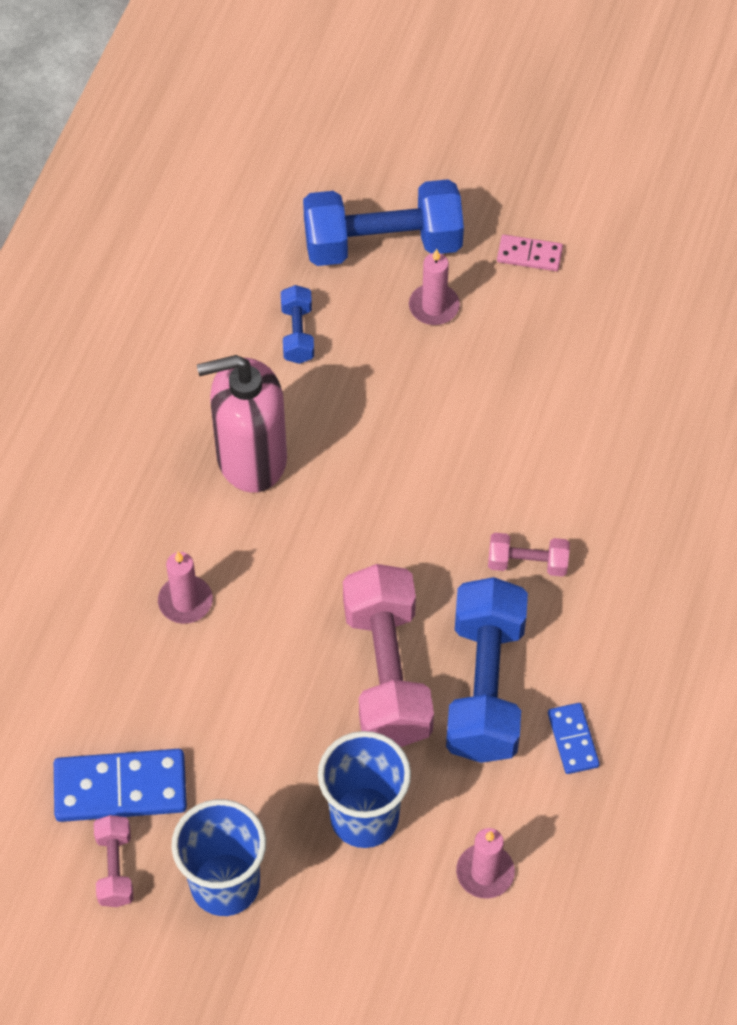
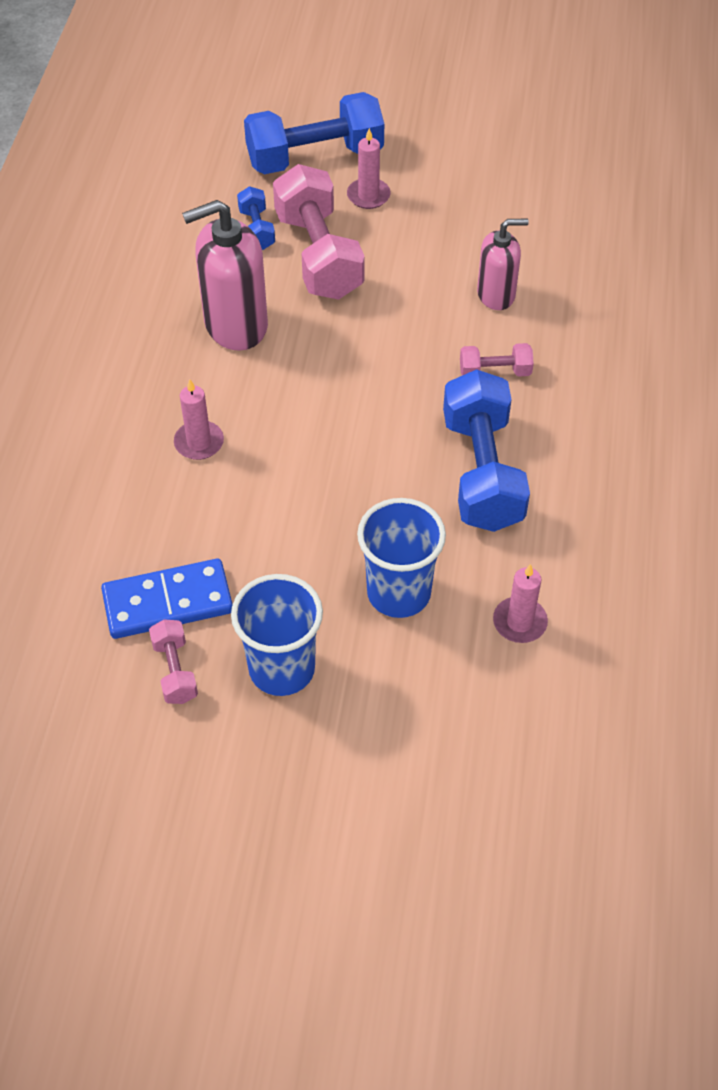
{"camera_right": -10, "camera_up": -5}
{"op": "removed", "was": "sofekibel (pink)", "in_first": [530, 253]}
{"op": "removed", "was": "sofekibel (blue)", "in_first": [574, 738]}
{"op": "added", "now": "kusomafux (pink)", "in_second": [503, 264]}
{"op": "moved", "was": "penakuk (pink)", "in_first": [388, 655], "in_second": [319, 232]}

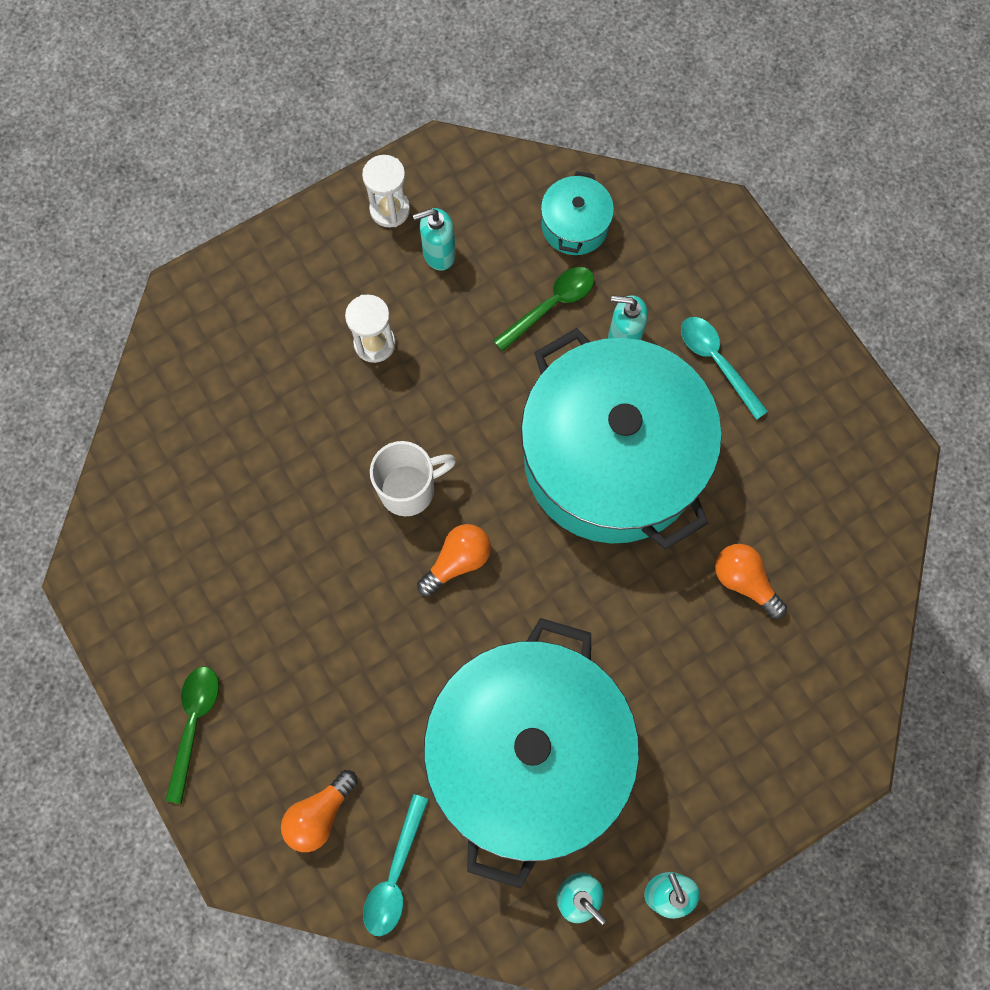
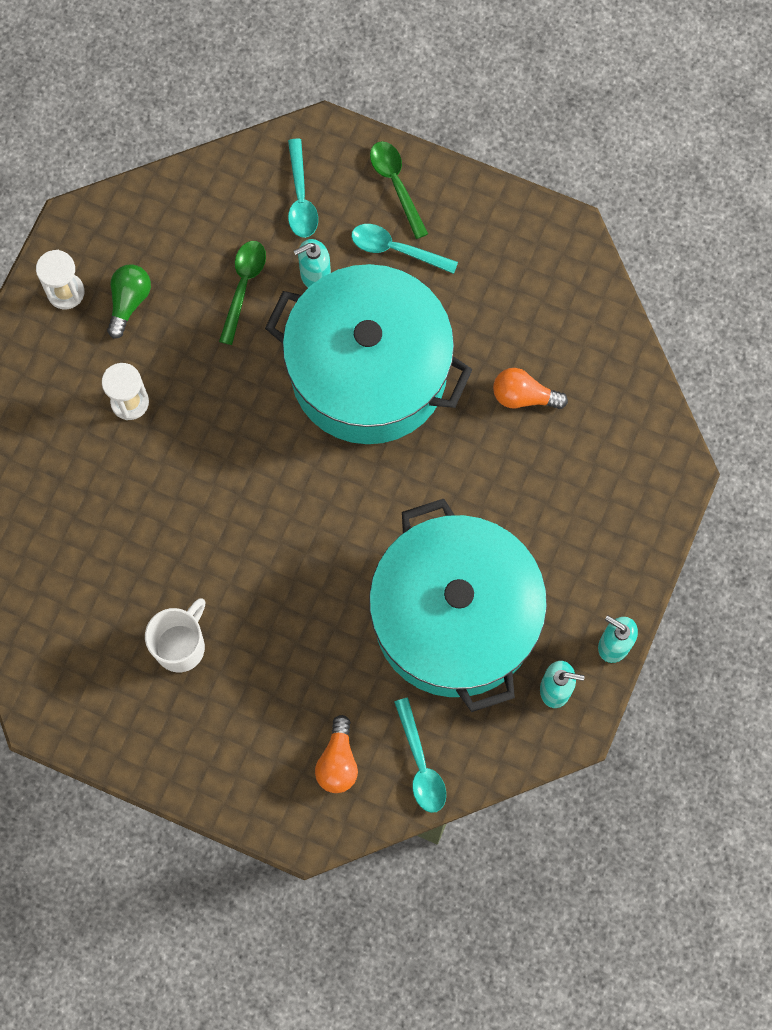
{"camera_right": -35, "camera_up": 0}
{"op": "removed", "was": "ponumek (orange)", "in_first": [454, 560]}
{"op": "removed", "was": "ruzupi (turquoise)", "in_first": [577, 213]}
{"op": "added", "now": "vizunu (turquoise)", "in_second": [303, 188]}
{"op": "moved", "was": "vizunu (green)", "in_first": [192, 735], "in_second": [399, 190]}
{"op": "moved", "was": "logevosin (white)", "in_first": [413, 478], "in_second": [175, 635]}
{"op": "replaced", "was": "kusomafux (turquoise)", "now": "ponumek (green)", "in_first": [434, 239], "in_second": [129, 301]}

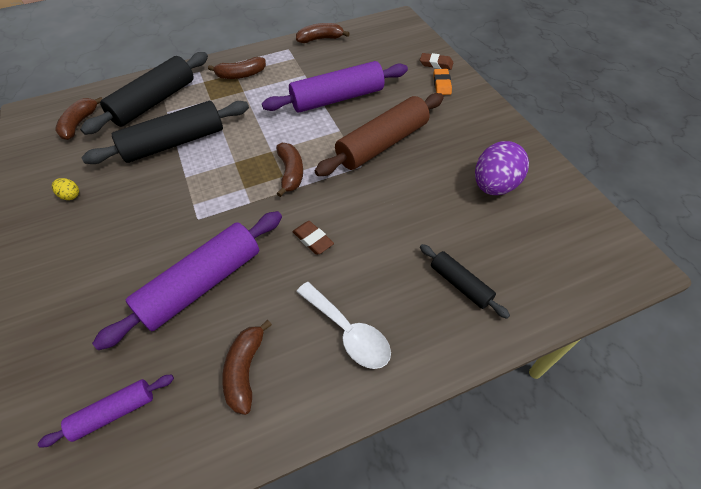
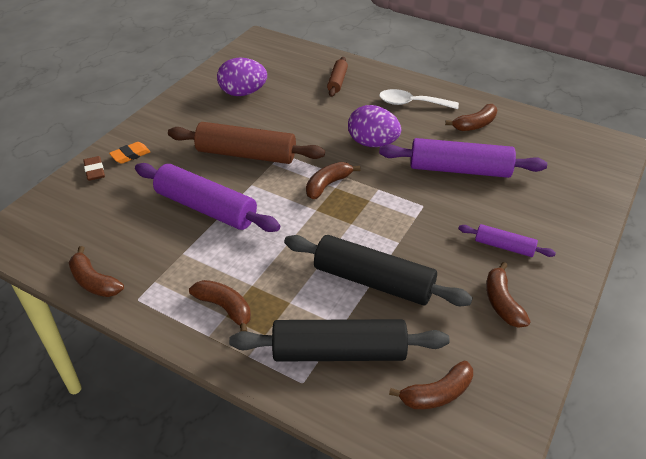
{"camera_right": -130, "camera_up": -10}
{"op": "moved", "was": "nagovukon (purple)", "in_first": [106, 411], "in_second": [507, 240]}
{"op": "replaced", "was": "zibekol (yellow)", "now": "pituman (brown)", "in_first": [65, 189], "in_second": [508, 295]}
{"op": "replaced", "was": "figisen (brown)", "now": "zibekol (purple)", "in_first": [313, 238], "in_second": [374, 126]}
{"op": "recoloured", "was": "nagovukon (black)", "now": "nagovukon (brown)", "in_first": [465, 281], "in_second": [337, 77]}
{"op": "turned", "was": "vizunu (white)", "in_first": [343, 325], "in_second": [419, 99], "clockwise": -90}

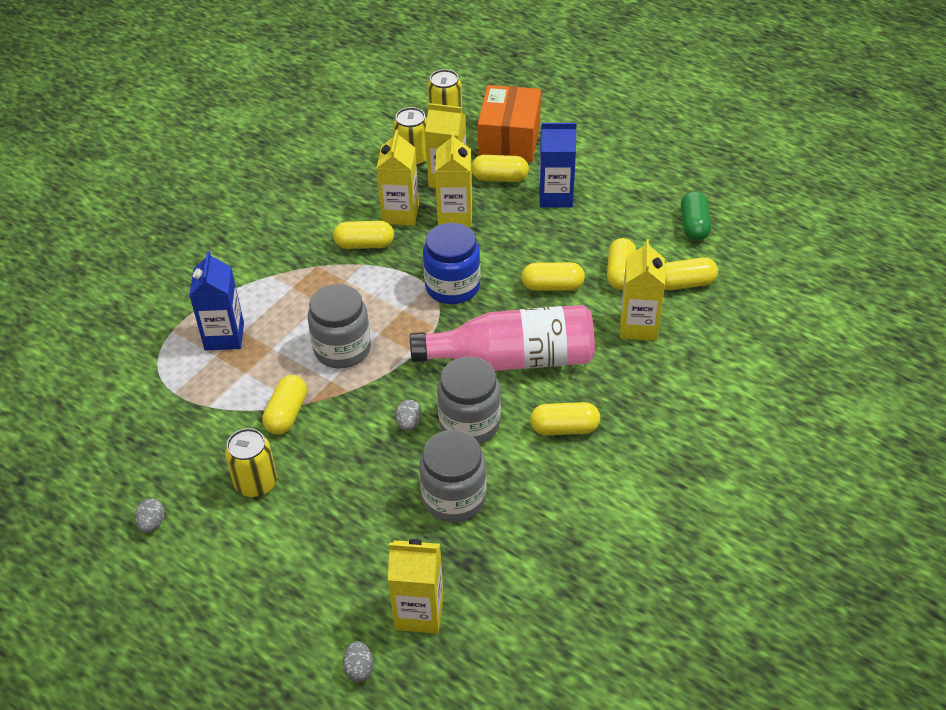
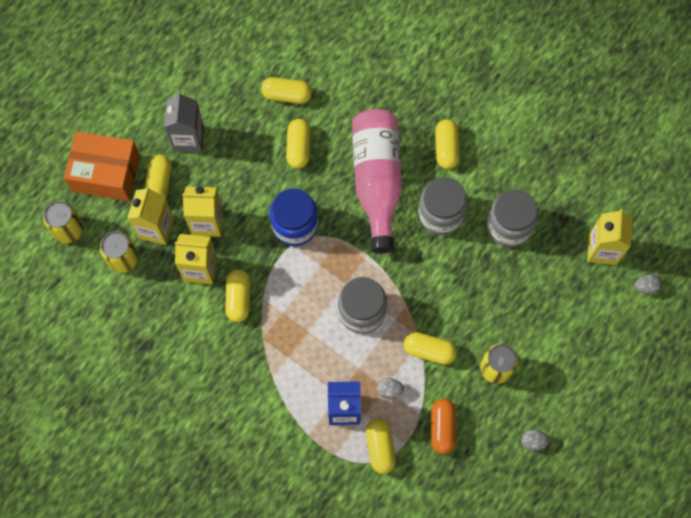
{"camera_right": -90, "camera_up": 25}
{"op": "removed", "was": "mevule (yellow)", "in_first": [642, 290]}
{"op": "removed", "was": "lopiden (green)", "in_first": [696, 216]}
{"op": "added", "now": "lopiden (orange)", "in_second": [443, 426]}
{"op": "moved", "was": "zibekol (grey)", "in_first": [408, 415], "in_second": [390, 388]}
{"op": "moved", "was": "lopiden (yellow)", "in_first": [691, 273], "in_second": [381, 446]}
{"op": "recoloured", "was": "mevule (blue)", "now": "mevule (grey)", "in_first": [557, 165], "in_second": [184, 122]}

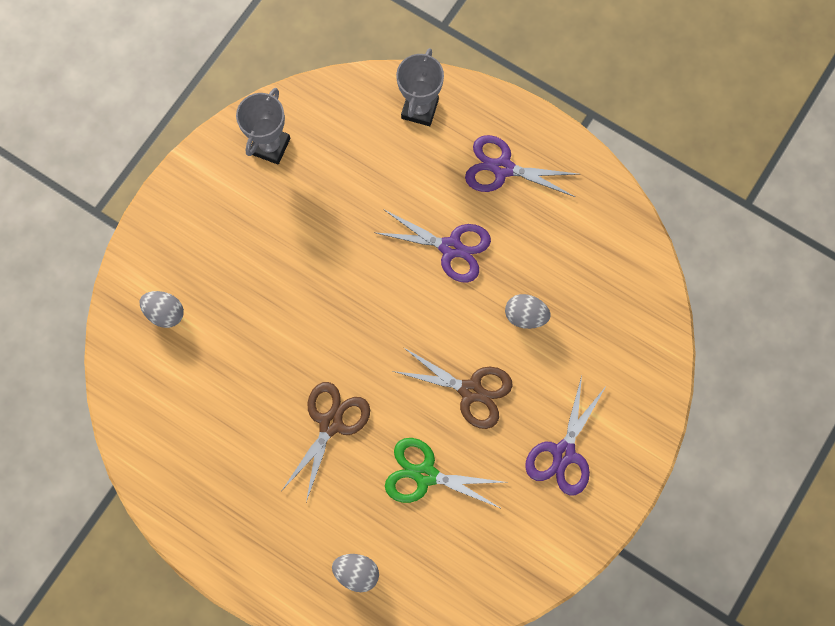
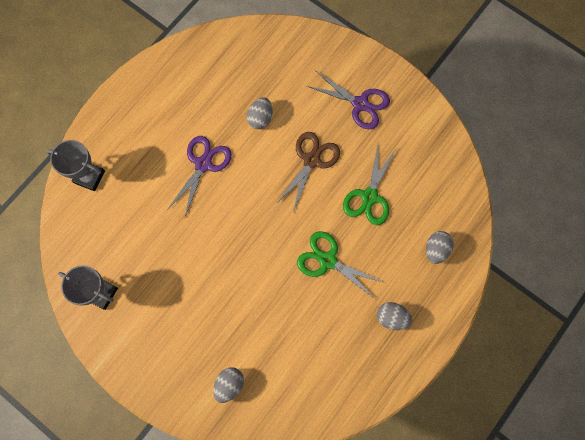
{"camera_right": -85, "camera_up": 0}
{"op": "removed", "was": "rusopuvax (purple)", "in_first": [521, 166]}
{"op": "added", "now": "zibekol (grey)", "in_second": [394, 316]}
{"op": "recoloured", "was": "rusopuvax (brown)", "now": "rusopuvax (green)", "in_first": [326, 442], "in_second": [341, 265]}

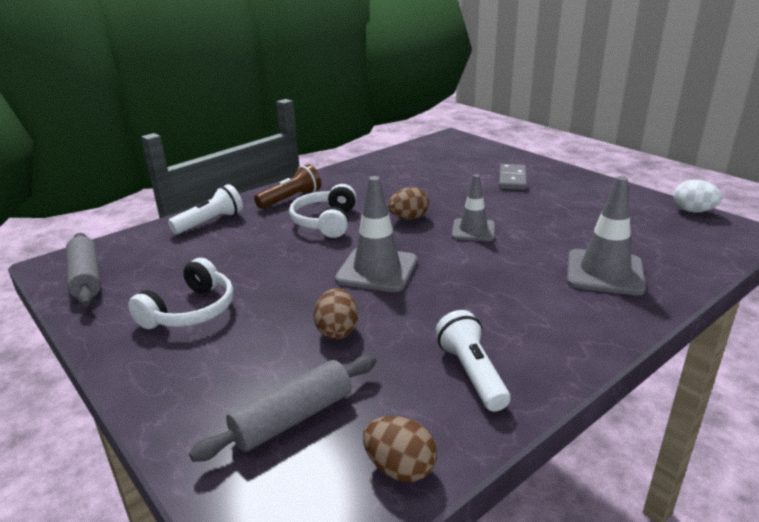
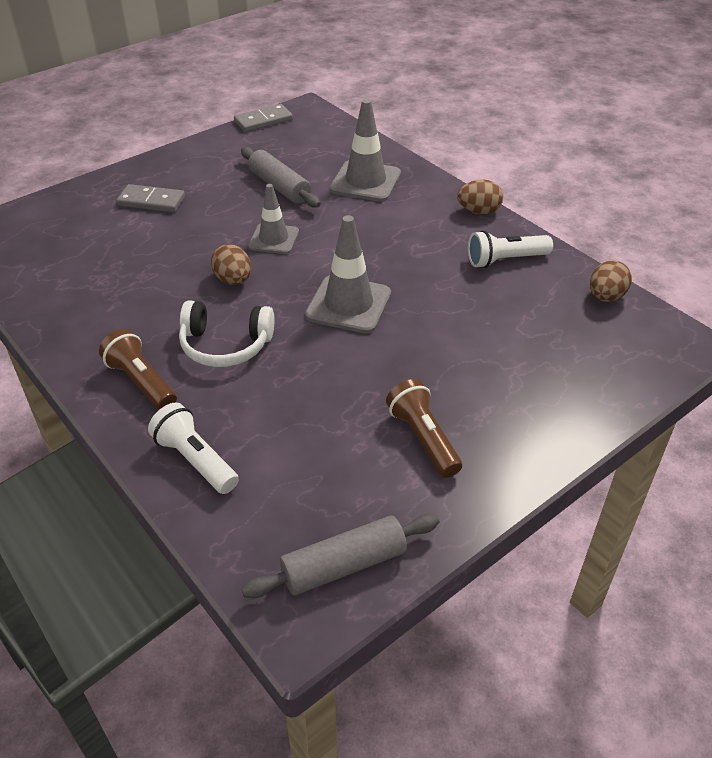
{"camera_right": -90, "camera_up": 15}
{"op": "moved", "was": "nagovukon (grey)", "in_first": [283, 408], "in_second": [281, 177]}
{"op": "moved", "was": "zibekol (brown)", "in_first": [336, 313], "in_second": [480, 197]}
{"op": "replaced", "was": "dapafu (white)", "now": "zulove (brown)", "in_first": [181, 293], "in_second": [424, 428]}
{"op": "replaced", "was": "zibekol (white)", "now": "sofekibel (grey)", "in_first": [698, 196], "in_second": [263, 118]}

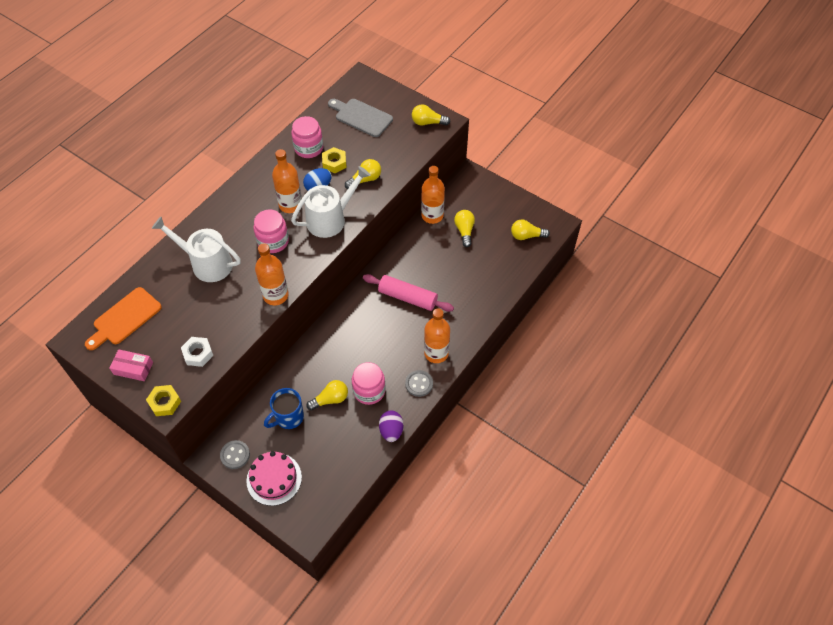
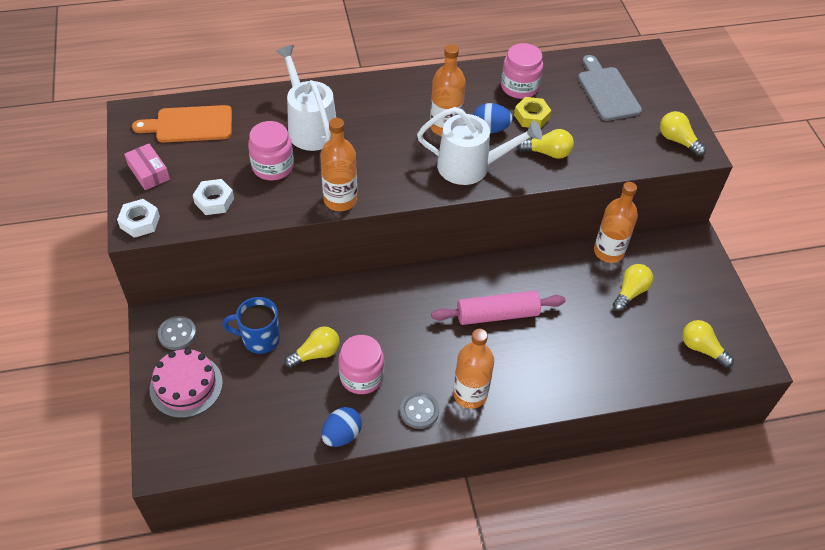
{"camera_right": 40, "camera_up": -5}
{"op": "moved", "was": "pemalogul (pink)", "in_first": [271, 231], "in_second": [271, 150]}
{"op": "recoloured", "was": "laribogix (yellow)", "now": "laribogix (white)", "in_first": [163, 400], "in_second": [138, 218]}
{"op": "recoloured", "was": "zibekol (purple)", "now": "zibekol (blue)", "in_first": [391, 426], "in_second": [342, 427]}
{"op": "turned", "was": "ponumek (yellow)", "in_first": [327, 395], "in_second": [312, 347], "clockwise": -45}
{"op": "turned", "was": "nagovukon (pink)", "in_first": [408, 293], "in_second": [498, 308], "clockwise": -75}

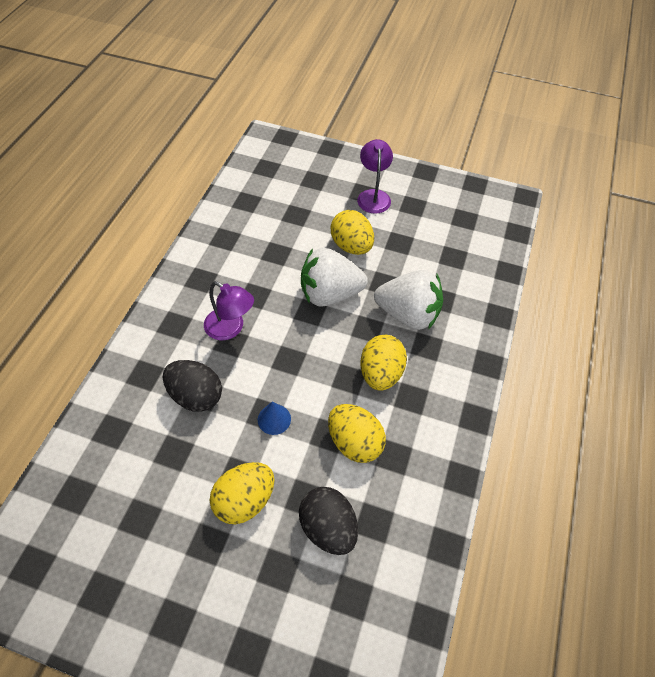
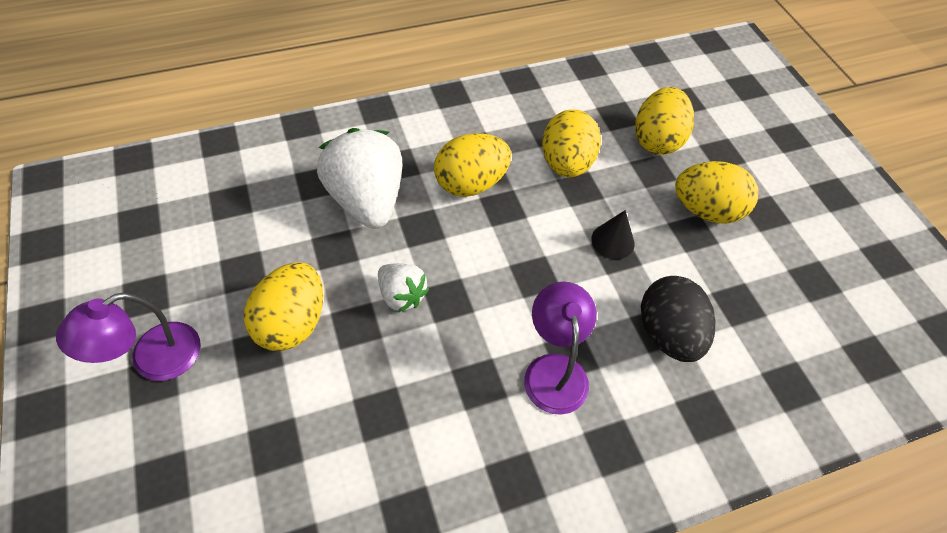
{"camera_right": -130, "camera_up": 0}
{"op": "recoloured", "was": "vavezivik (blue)", "now": "vavezivik (black)", "in_first": [274, 418], "in_second": [613, 234]}
{"op": "recoloured", "was": "zibekol (black)", "now": "zibekol (yellow)", "in_first": [328, 521], "in_second": [664, 121]}
{"op": "resized", "was": "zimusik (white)", "in_first": [334, 277], "in_second": [403, 287], "ratio": 0.53}

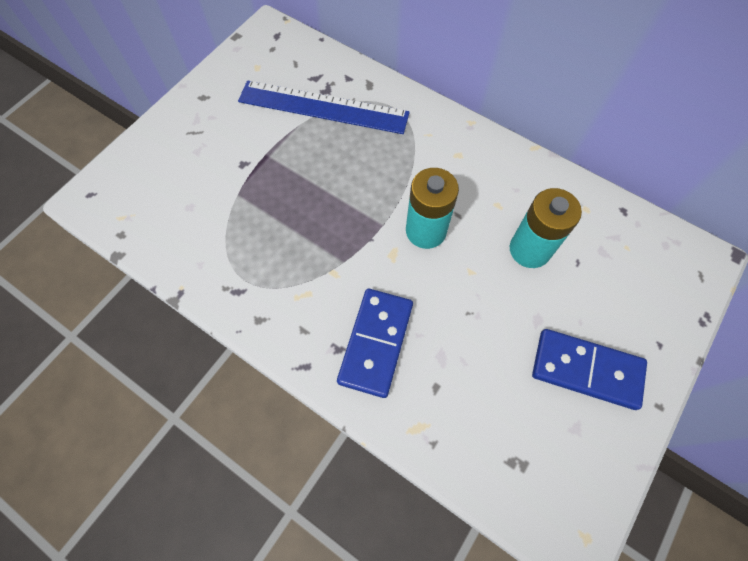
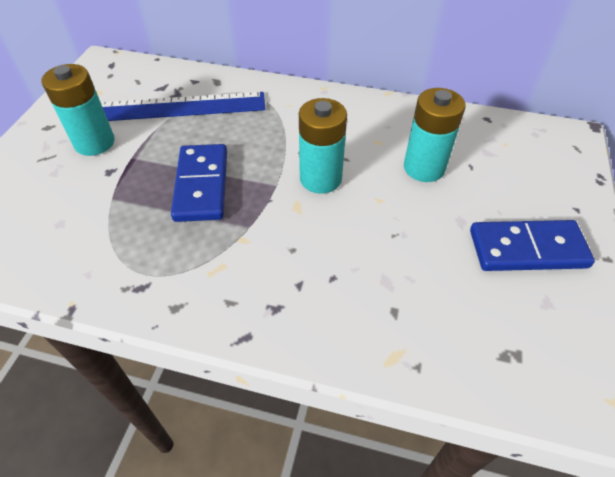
{"camera_right": -20, "camera_up": -15}
{"op": "added", "now": "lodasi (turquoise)", "in_second": [78, 110]}
{"op": "moved", "was": "sofekibel (blue)", "in_first": [375, 343], "in_second": [199, 183]}

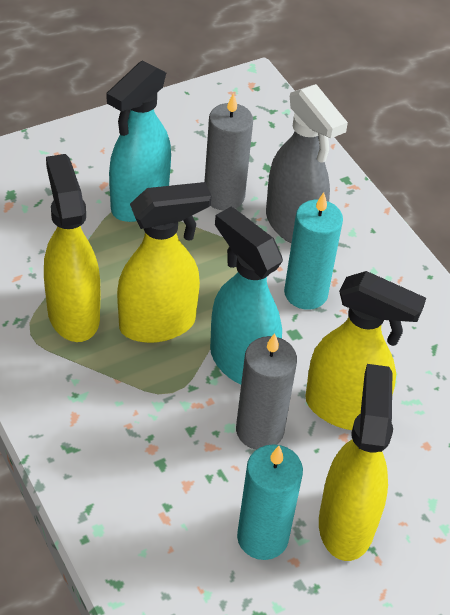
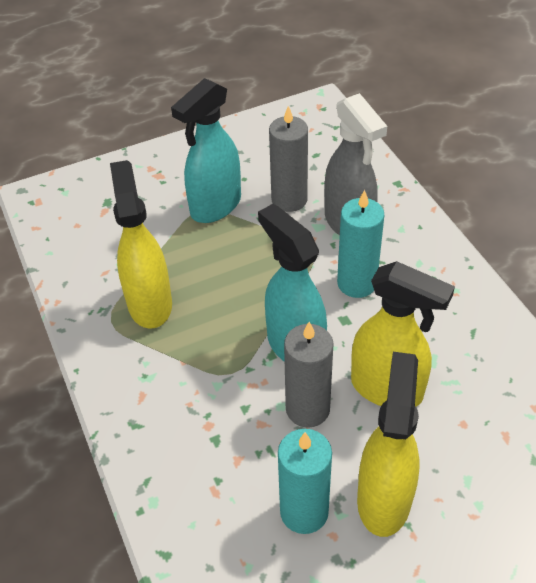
{"camera_right": 10, "camera_up": 0}
{"op": "removed", "was": "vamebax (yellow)", "in_first": [164, 262]}

